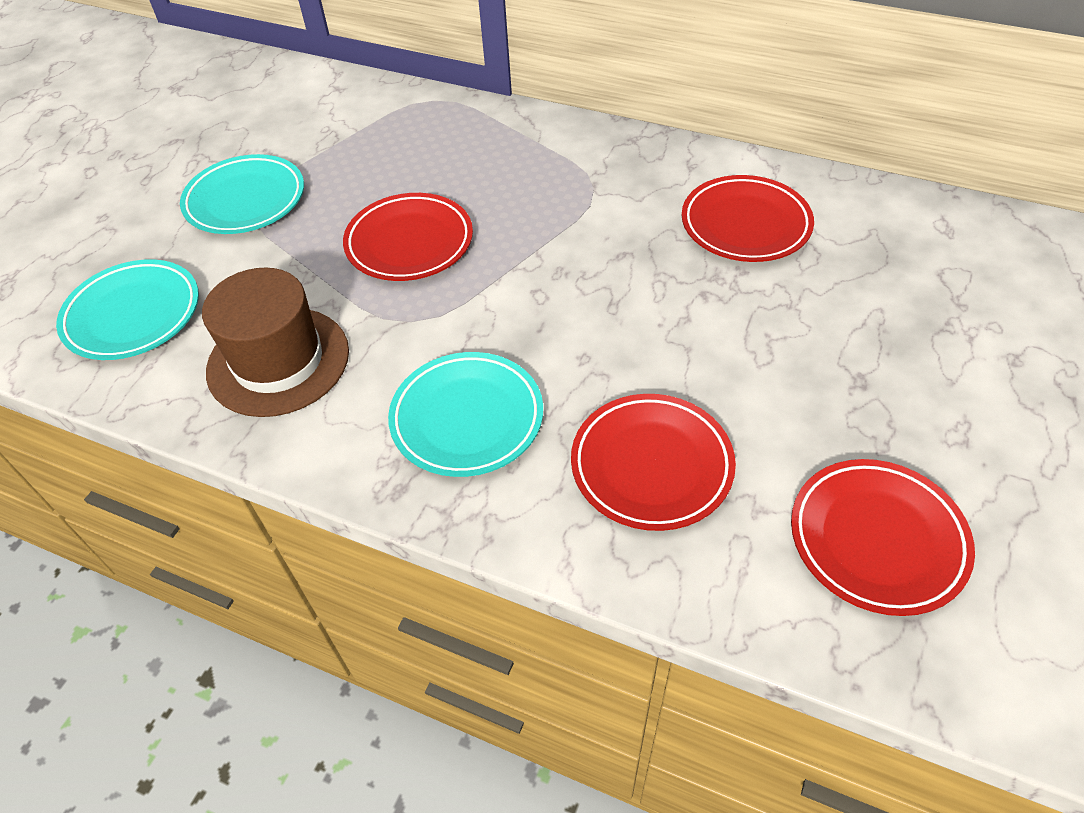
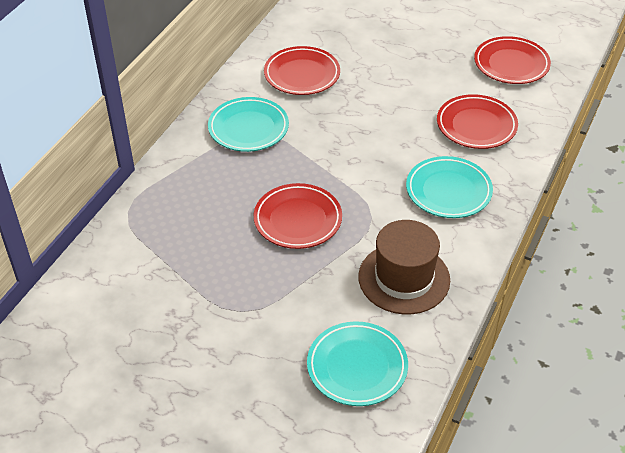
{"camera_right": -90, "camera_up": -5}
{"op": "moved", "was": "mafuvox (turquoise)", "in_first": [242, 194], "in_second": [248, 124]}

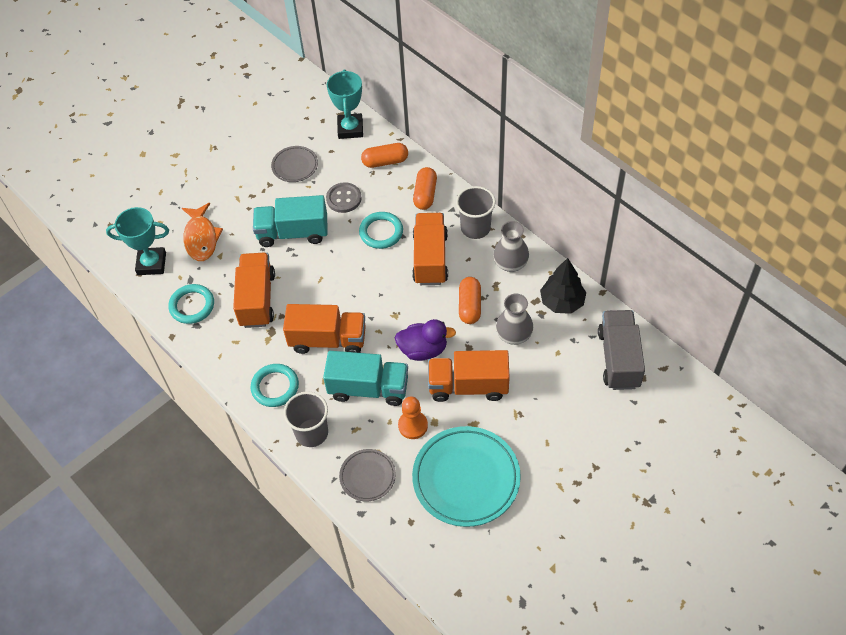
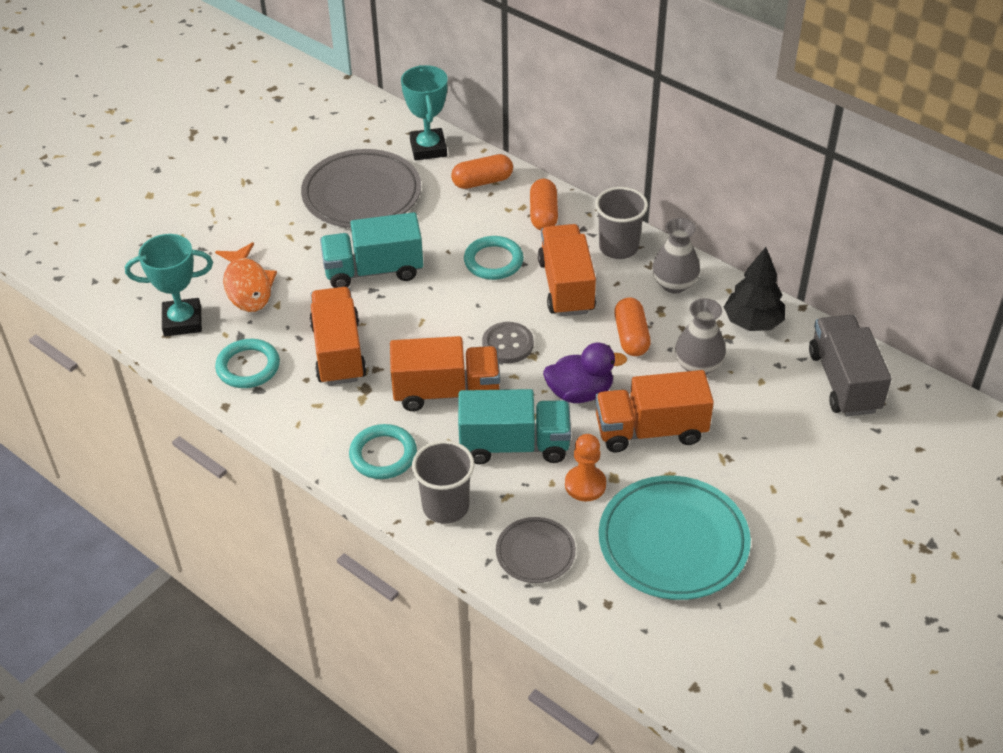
{"camera_right": -10, "camera_up": -10}
{"op": "moved", "was": "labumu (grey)", "in_first": [344, 197], "in_second": [508, 342]}
{"op": "resized", "was": "mafuvox (grey)", "in_first": [294, 164], "in_second": [361, 188], "ratio": 1.89}

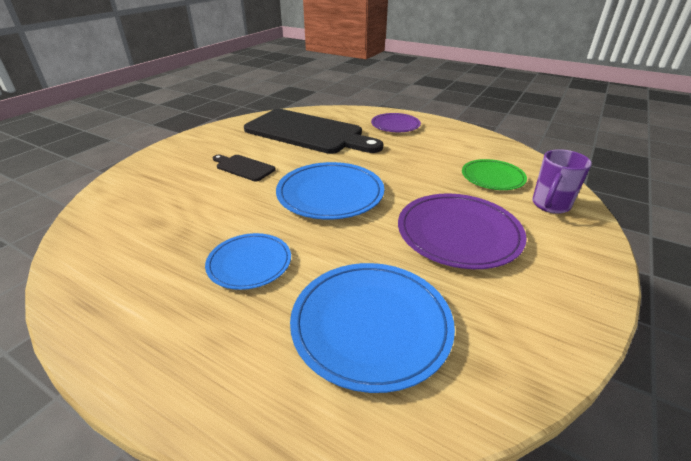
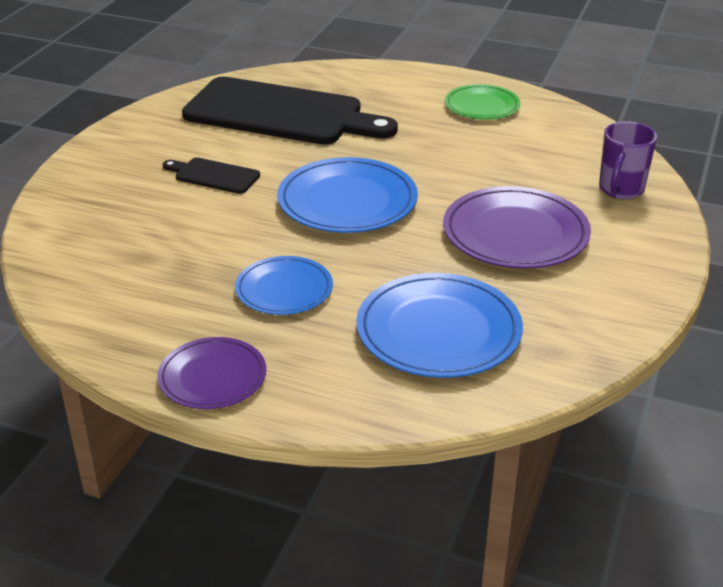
{"camera_right": -10, "camera_up": 0}
{"op": "moved", "was": "mafuvox (purple)", "in_first": [396, 122], "in_second": [211, 373]}
{"op": "moved", "was": "mafuvox (green)", "in_first": [494, 174], "in_second": [482, 102]}

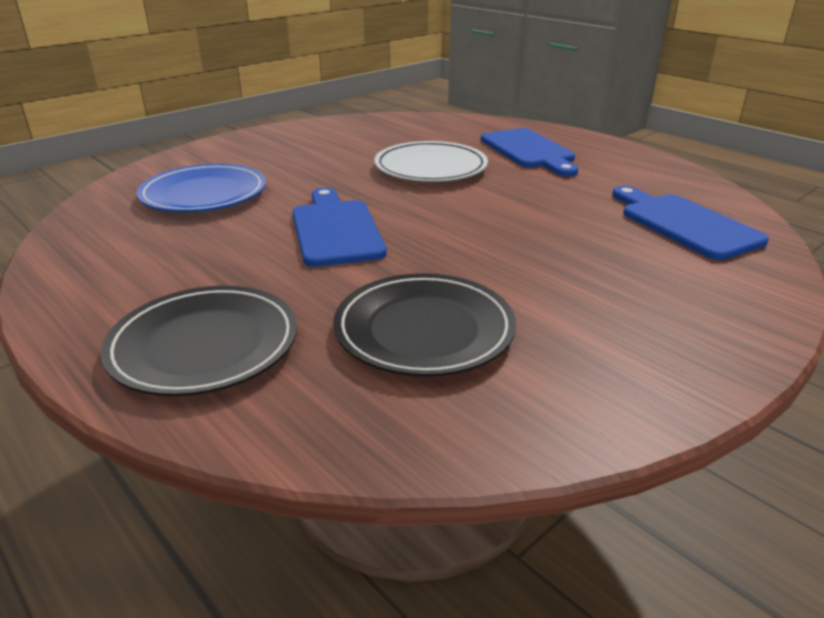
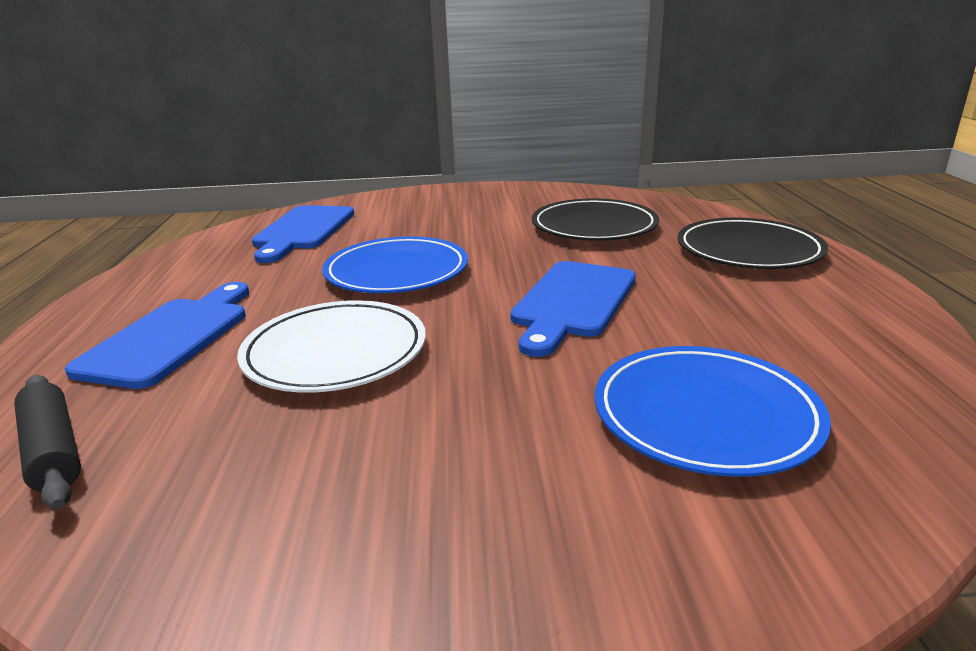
{"camera_right": -140, "camera_up": -5}
{"op": "added", "now": "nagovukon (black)", "in_second": [47, 442]}
{"op": "added", "now": "mafuvox (blue)", "in_second": [395, 264]}

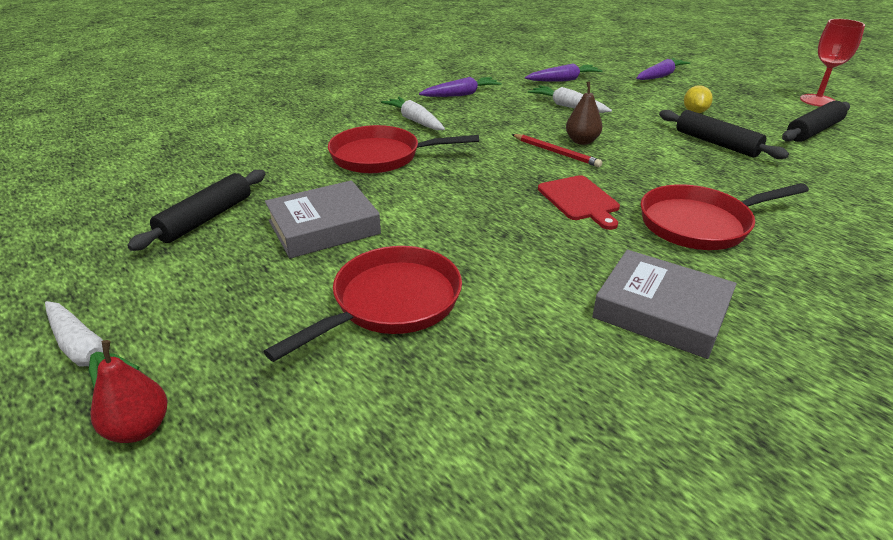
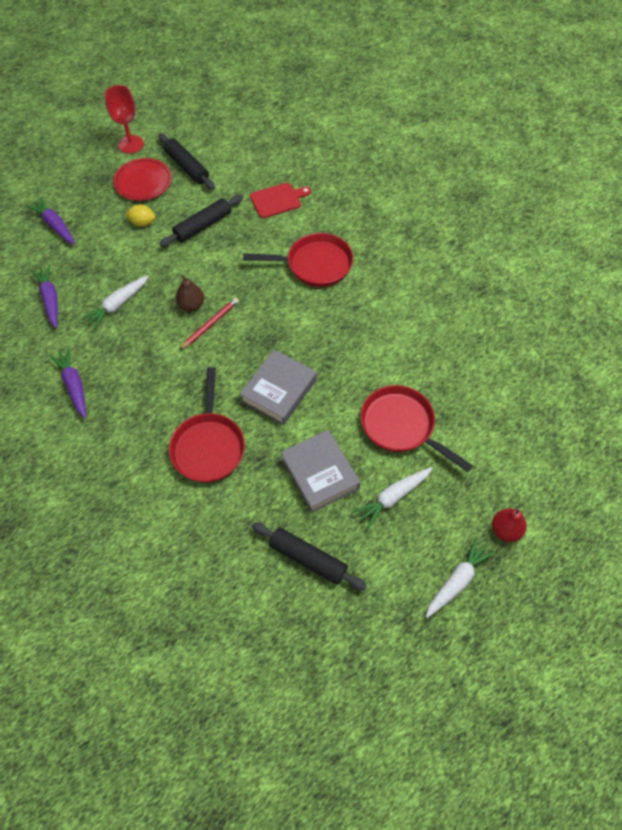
{"camera_right": -90, "camera_up": 25}
{"op": "added", "now": "mafuvox (red)", "in_second": [142, 179]}
{"op": "moved", "was": "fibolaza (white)", "in_first": [413, 113], "in_second": [393, 497]}
{"op": "moved", "was": "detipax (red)", "in_first": [579, 202], "in_second": [280, 200]}
{"op": "moved", "was": "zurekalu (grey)", "in_first": [664, 304], "in_second": [278, 387]}
{"op": "turned", "was": "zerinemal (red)", "in_first": [725, 216], "in_second": [298, 260], "clockwise": -75}

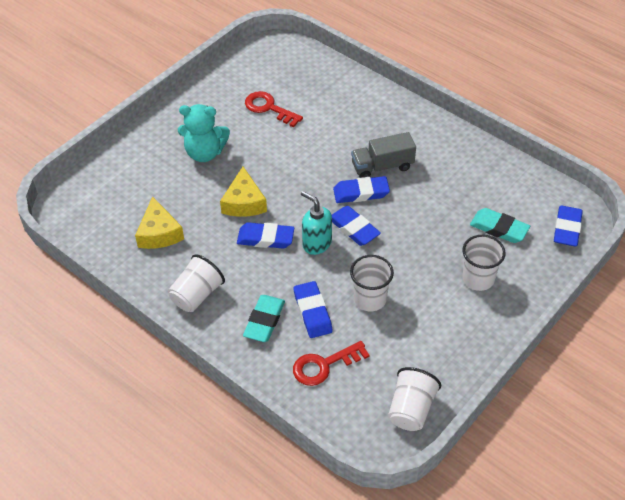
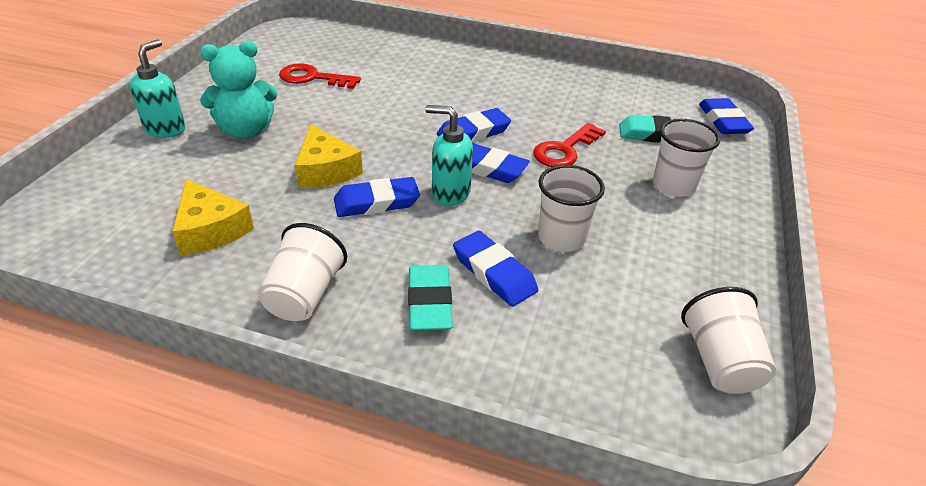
{"camera_right": -25, "camera_up": -10}
{"op": "removed", "was": "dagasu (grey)", "in_first": [383, 155]}
{"op": "added", "now": "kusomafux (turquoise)", "in_second": [157, 88]}
{"op": "moved", "was": "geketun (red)", "in_first": [331, 363], "in_second": [569, 145]}

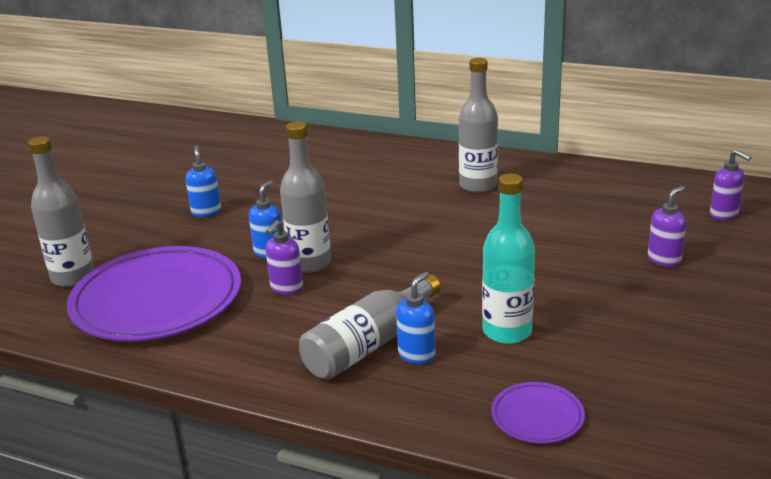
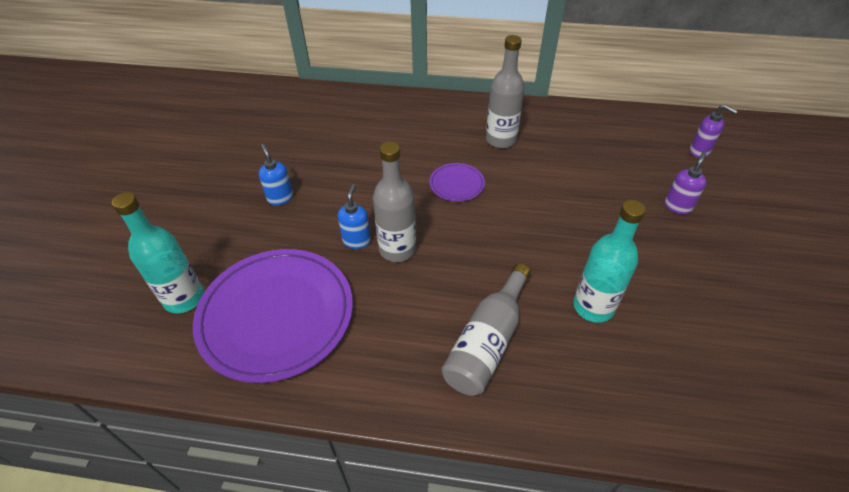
{"camera_right": -15, "camera_up": 20}
{"op": "removed", "was": "kusomafux (purple)", "in_first": [284, 257]}
{"op": "removed", "was": "kusomafux (blue)", "in_first": [415, 318]}
{"op": "moved", "was": "mafuvox (purple)", "in_first": [538, 413], "in_second": [457, 182]}
{"op": "recoloured", "was": "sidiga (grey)", "now": "sidiga (turquoise)", "in_first": [61, 211], "in_second": [158, 252]}

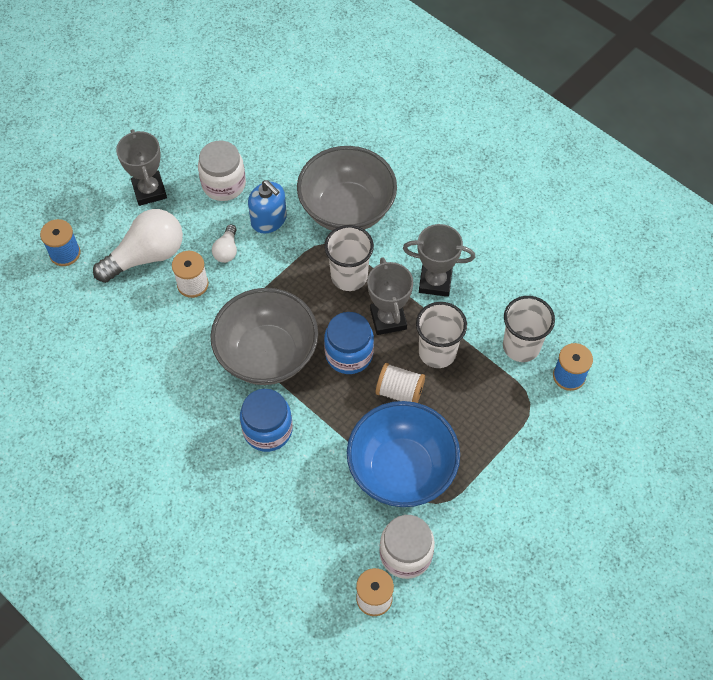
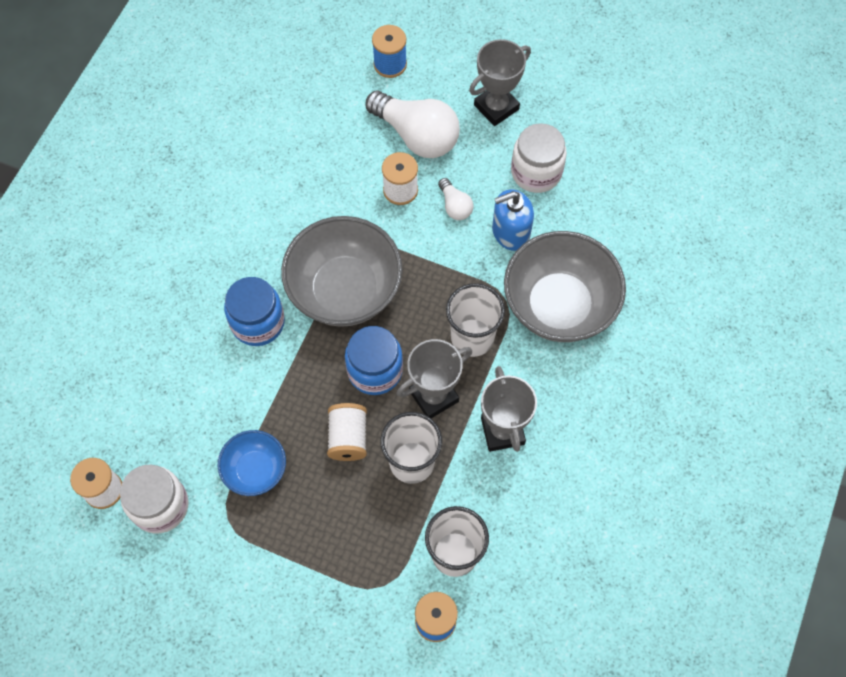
{"camera_right": 70, "camera_up": 5}
{"op": "turned", "was": "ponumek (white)", "in_first": [224, 243], "in_second": [456, 199], "clockwise": -105}
{"op": "turned", "was": "kusomafux (blue)", "in_first": [267, 207], "in_second": [513, 220], "clockwise": 45}
{"op": "resized", "was": "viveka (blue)", "in_first": [403, 454], "in_second": [252, 463], "ratio": 0.54}

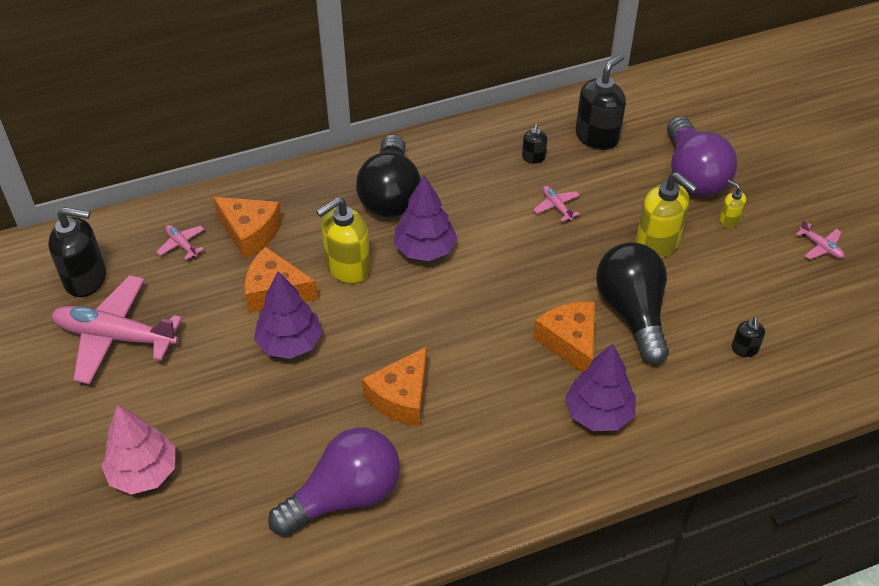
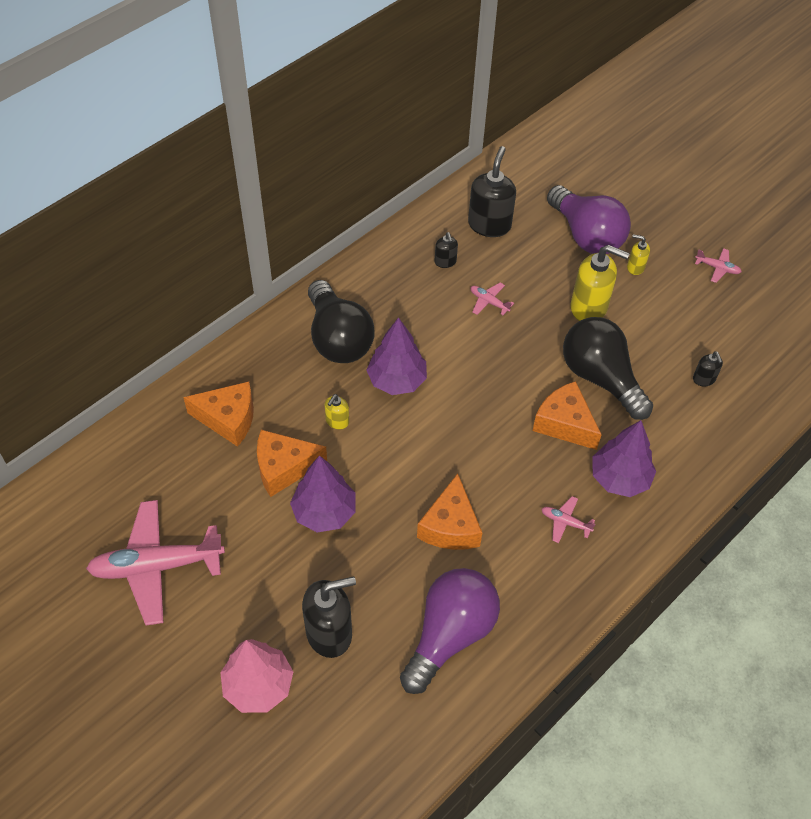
{"camera_right": -25, "camera_up": 5}
{"op": "moved", "was": "kusomafux (black)", "in_first": [77, 252], "in_second": [329, 617]}
{"op": "moved", "was": "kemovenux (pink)", "in_first": [180, 242], "in_second": [568, 519]}
{"op": "resized", "was": "kusomafux (yellow)", "in_first": [343, 240], "in_second": [337, 412], "ratio": 0.5}

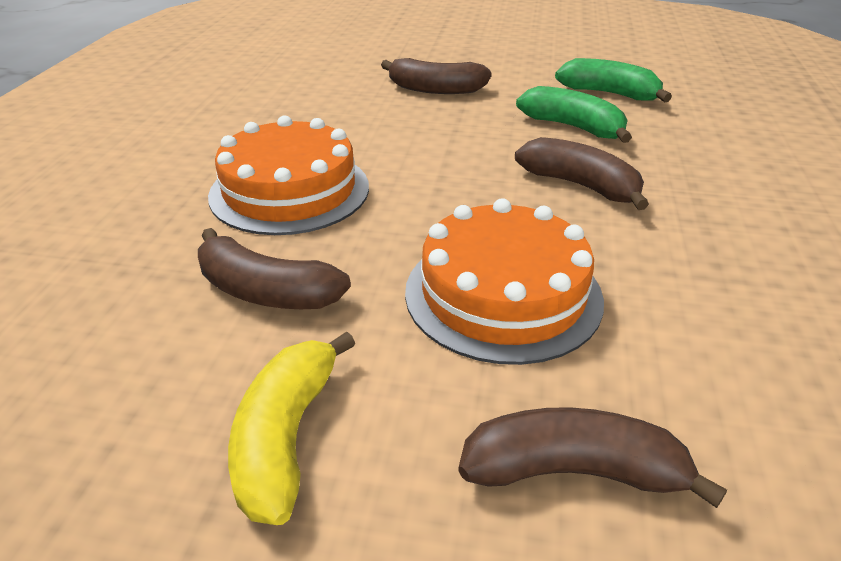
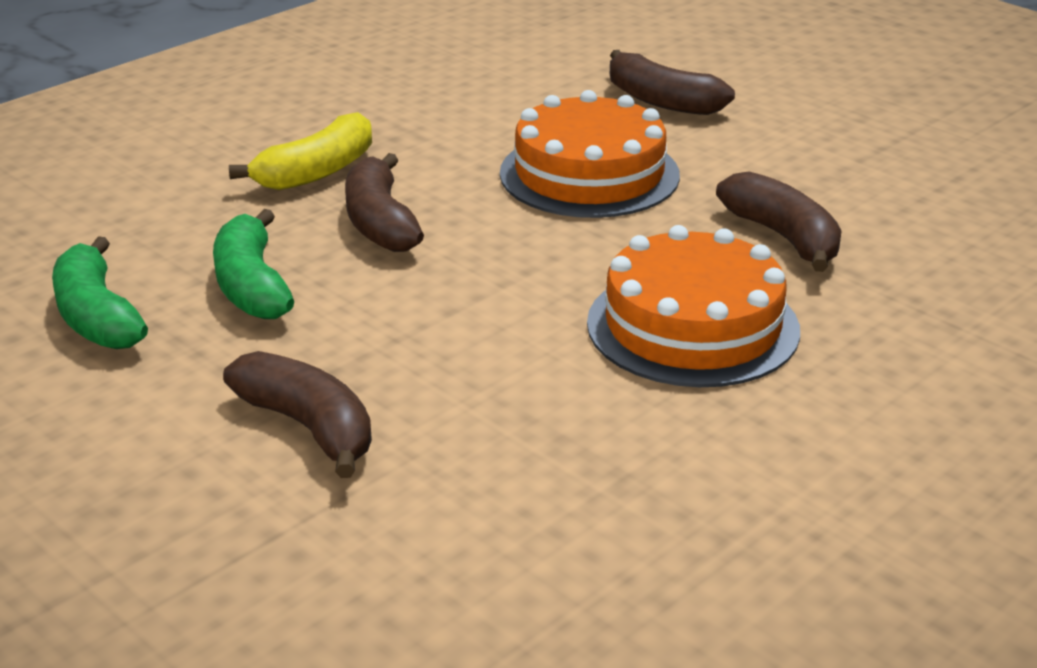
{"camera_right": -145, "camera_up": -5}
{"op": "moved", "was": "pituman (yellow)", "in_first": [291, 428], "in_second": [300, 151]}

